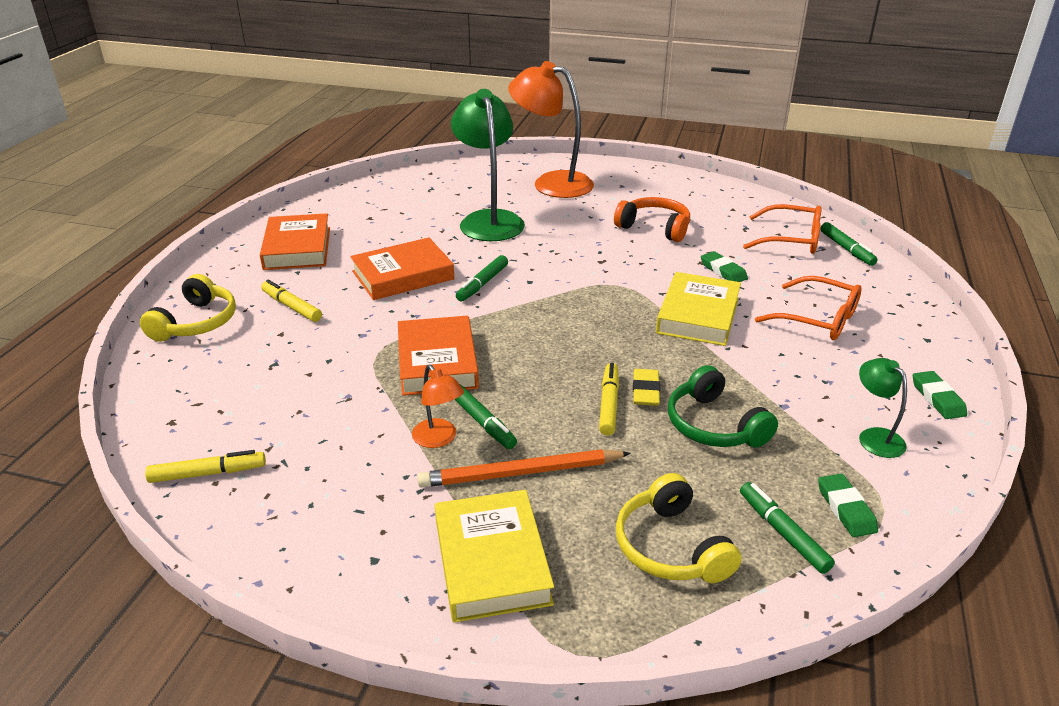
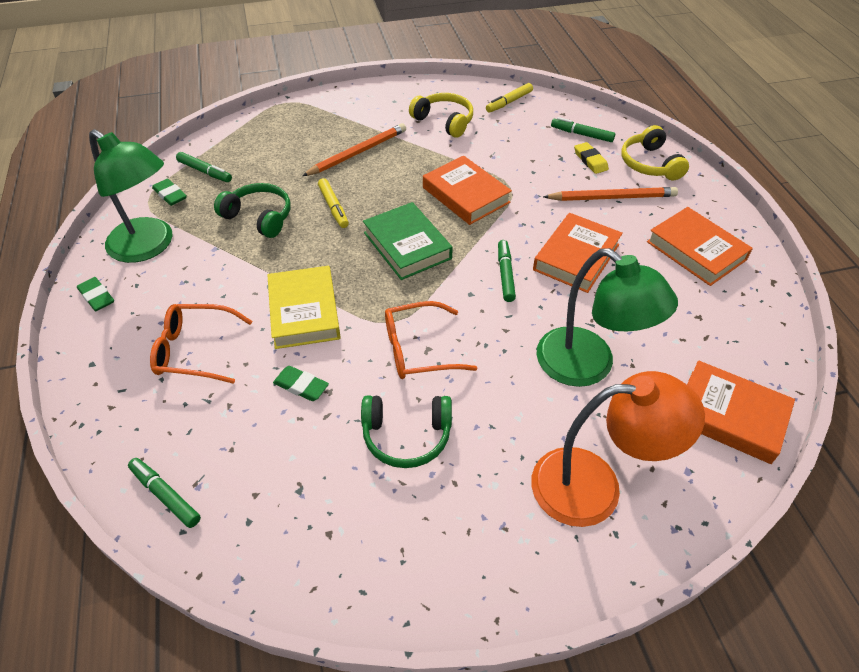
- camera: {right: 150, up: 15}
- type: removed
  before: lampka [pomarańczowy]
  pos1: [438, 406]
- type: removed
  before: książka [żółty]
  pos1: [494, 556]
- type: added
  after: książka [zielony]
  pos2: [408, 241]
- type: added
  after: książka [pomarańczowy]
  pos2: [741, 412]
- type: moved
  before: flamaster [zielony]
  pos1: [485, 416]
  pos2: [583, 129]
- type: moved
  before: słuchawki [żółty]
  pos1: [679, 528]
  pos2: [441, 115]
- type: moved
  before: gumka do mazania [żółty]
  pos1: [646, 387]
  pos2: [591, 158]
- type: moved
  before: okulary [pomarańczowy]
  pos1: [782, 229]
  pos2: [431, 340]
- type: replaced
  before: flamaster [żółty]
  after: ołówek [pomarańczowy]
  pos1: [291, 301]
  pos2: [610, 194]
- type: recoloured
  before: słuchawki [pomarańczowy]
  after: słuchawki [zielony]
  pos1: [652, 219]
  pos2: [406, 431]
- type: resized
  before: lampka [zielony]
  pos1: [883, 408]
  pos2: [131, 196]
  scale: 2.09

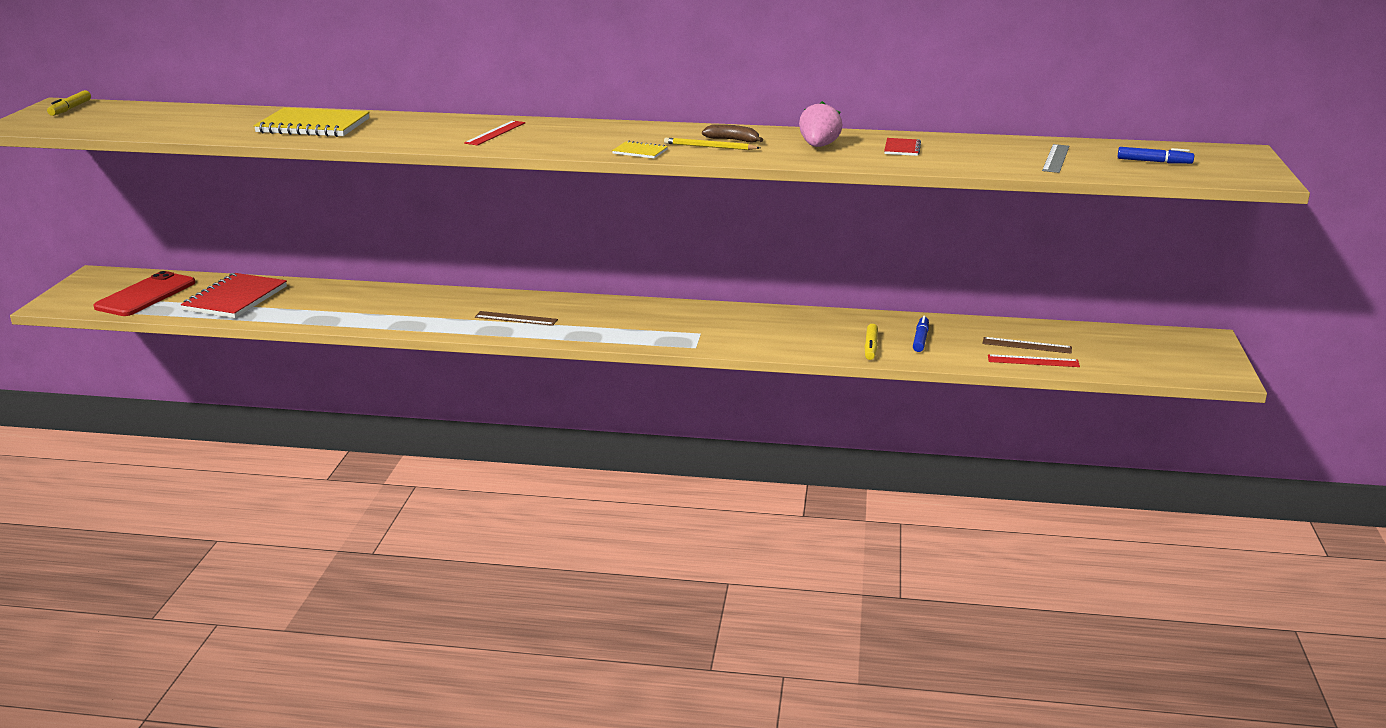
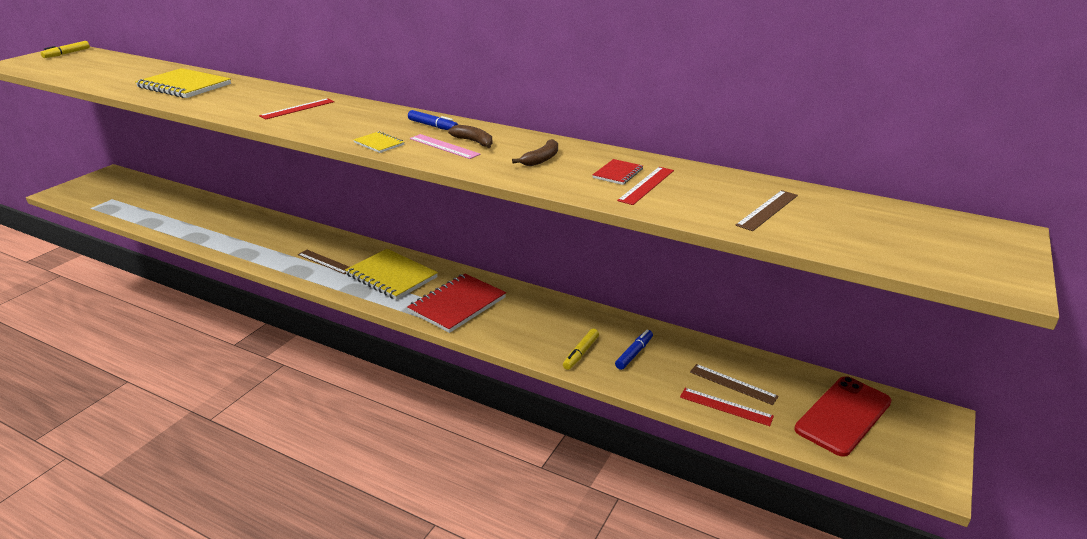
- camera: {right: 20, up: 5}
- type: added
  after: zeszyt [żółty]
  pos2: [391, 274]
- type: added
  after: linijka [czerwony]
  pos2: [645, 186]
- type: moved
  before: telefon [czerwony]
  pos1: [144, 293]
  pos2: [843, 416]
- type: moved
  before: zeszyt [czerwony]
  pos1: [234, 295]
  pos2: [456, 303]
- type: moved
  before: flamaster [niebieski]
  pos1: [1155, 155]
  pos2: [433, 120]
- type: replaced
  before: ołówek [żółty]
  after: linijka [różowy]
  pos1: [712, 144]
  pos2: [445, 146]
- type: replaced
  before: truskawka [różowy]
  after: banan [brązowy]
  pos1: [820, 124]
  pos2: [535, 152]
- type: recoloured
  before: linijka [szary]
  after: linijka [brązowy]
  pos1: [1055, 158]
  pos2: [766, 210]

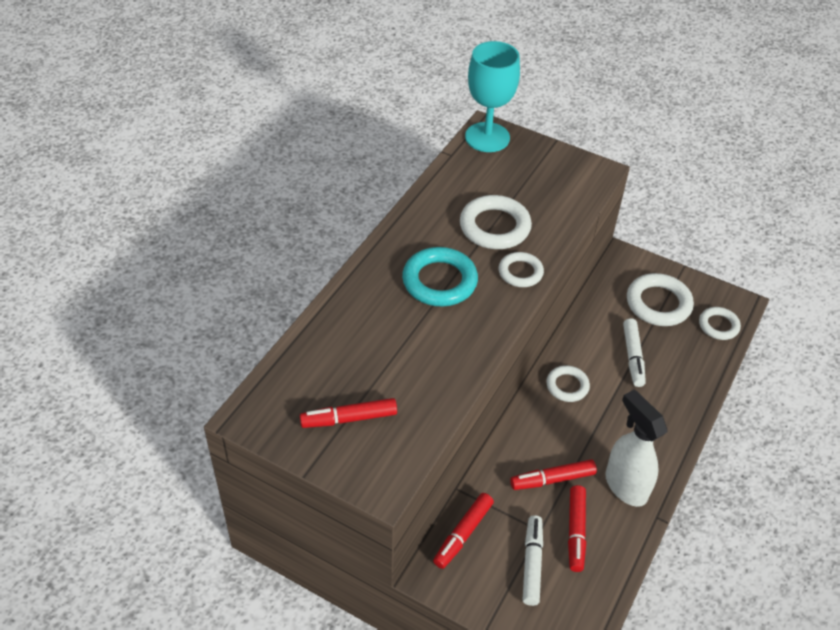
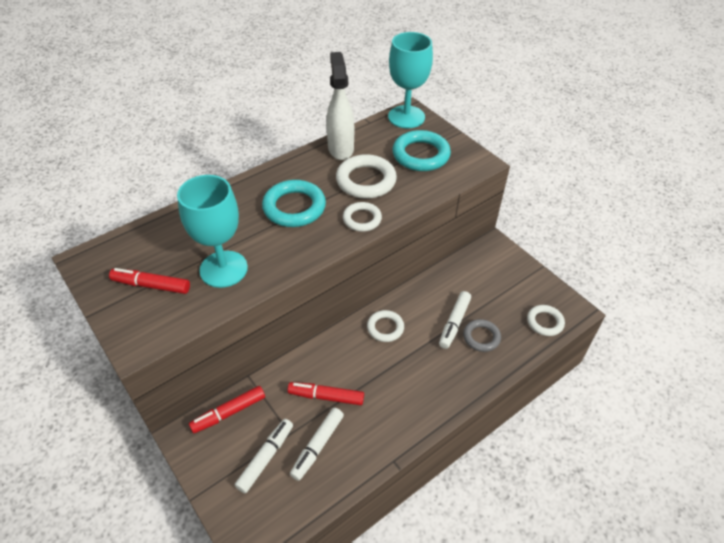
- camera: {right: 25, up: 0}
- type: removed
  before: pierścień [biały]
  pos1: [660, 299]
- type: added
  after: kielich [turkusowy]
  pos2: [212, 231]
- type: added
  after: pierścień [turkusowy]
  pos2: [421, 150]
- type: added
  after: pierścień [szary]
  pos2: [482, 335]
- type: moved
  before: spryskiwacz [biały]
  pos1: [636, 448]
  pos2: [340, 106]
- type: recoloured
  before: flamaster [czerwony]
  after: flamaster [biały]
  pos1: [577, 528]
  pos2: [317, 444]

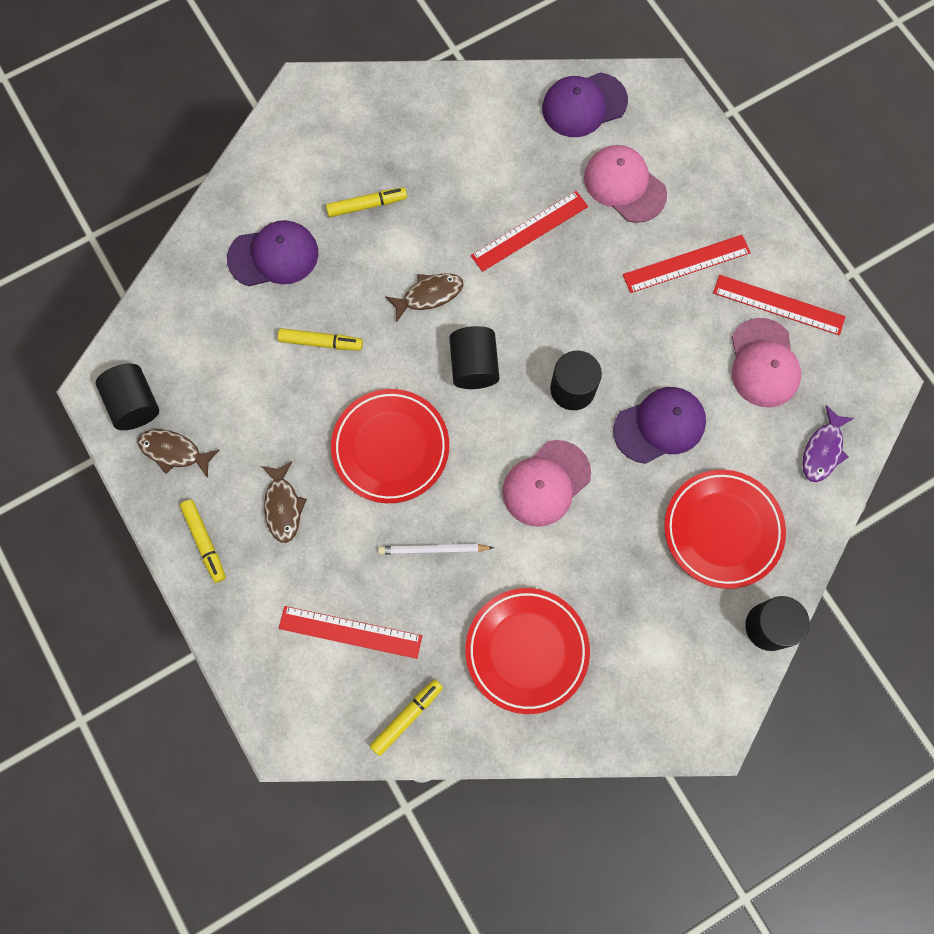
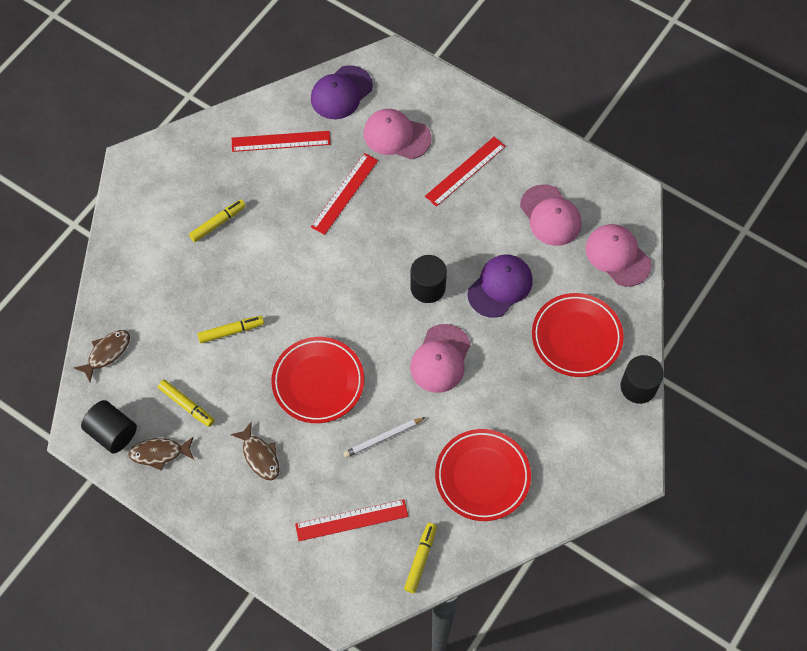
- camera: {right: -25, up: -10}
- type: removed
  before: czapka [fioletowy]
  pos1: [272, 253]
- type: removed
  before: walec [czarny]
  pos1: [474, 357]
- type: moved
  before: flamaster [żółty]
  pos1: [203, 541]
  pos2: [186, 403]
- type: moved
  before: ryba [brązowy]
  pos1: [424, 297]
  pos2: [102, 356]
- type: moved
  before: linijka [czerwony]
  pos1: [779, 304]
  pos2: [281, 141]
- type: replaced
  before: ryba [fioletowy]
  after: czapka [różowy]
  pos1: [828, 443]
  pos2: [618, 255]

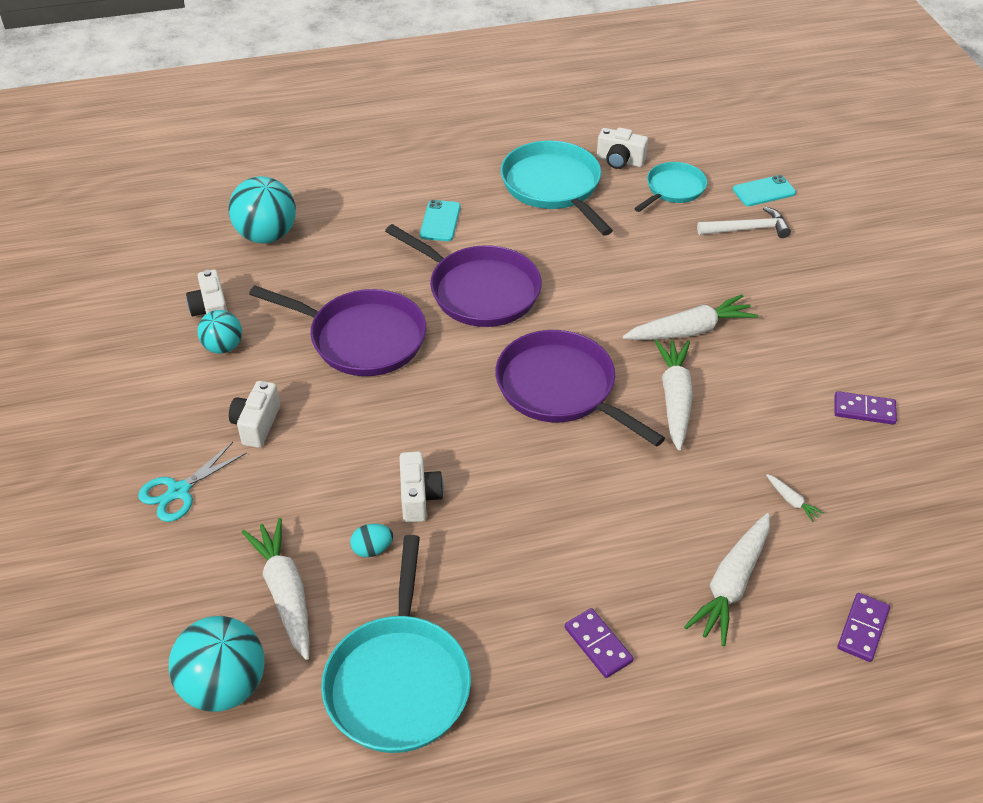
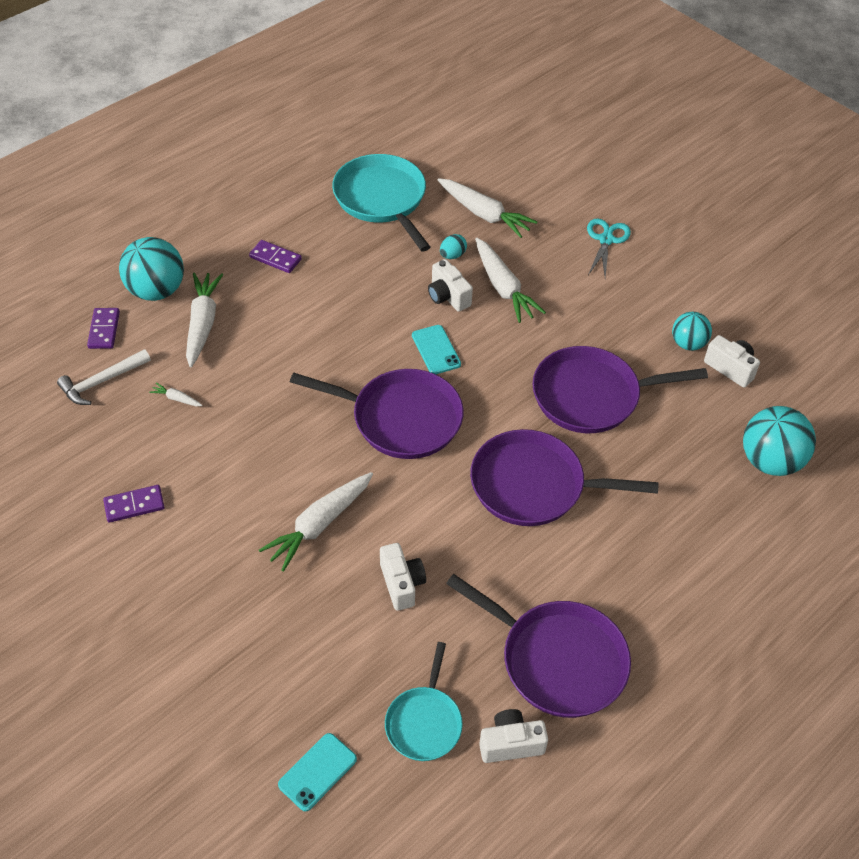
- camera: {right: 150, up: 5}
- type: moved
  before: piłka [turkusowy]
  pos1: [217, 664]
  pos2: [151, 269]
- type: moved
  before: aparat fotograficzny [biały]
  pos1: [254, 414]
  pos2: [403, 577]
- type: moved
  before: telefon [turkusowy]
  pos1: [440, 220]
  pos2: [436, 349]
- type: moved
  before: marchewka [biały]
  pos1: [673, 395]
  pos2: [510, 280]
- type: moved
  before: młotek [biały]
  pos1: [744, 222]
  pos2: [104, 377]
- type: recoloured
  before: patelnia [turkusowy]
  after: patelnia [fioletowy]
  pos1: [557, 188]
  pos2: [538, 646]

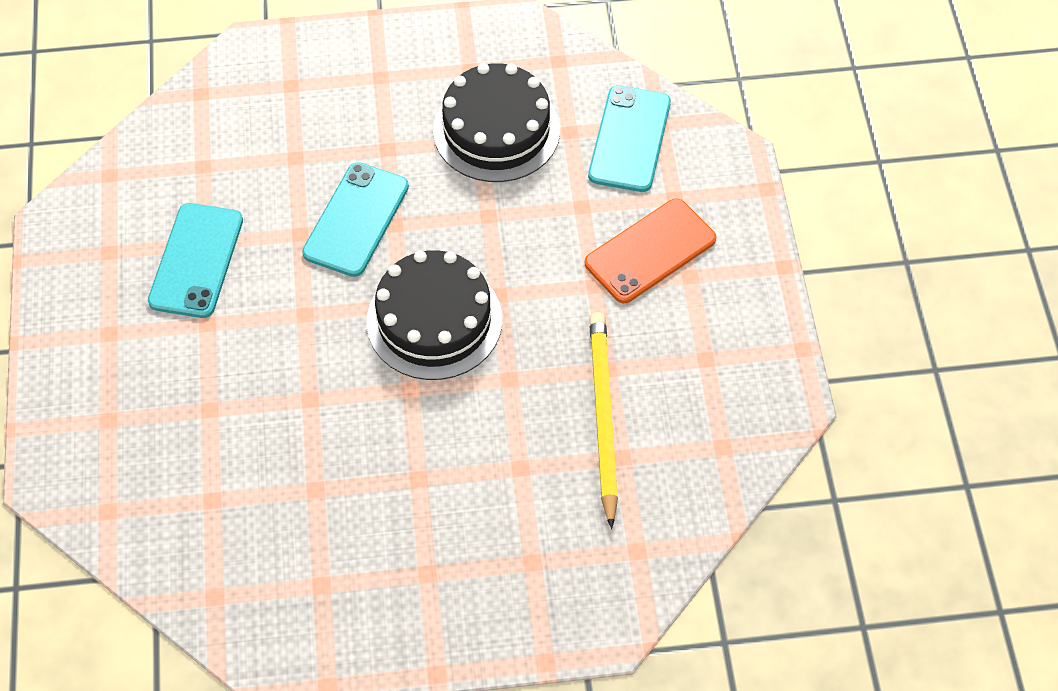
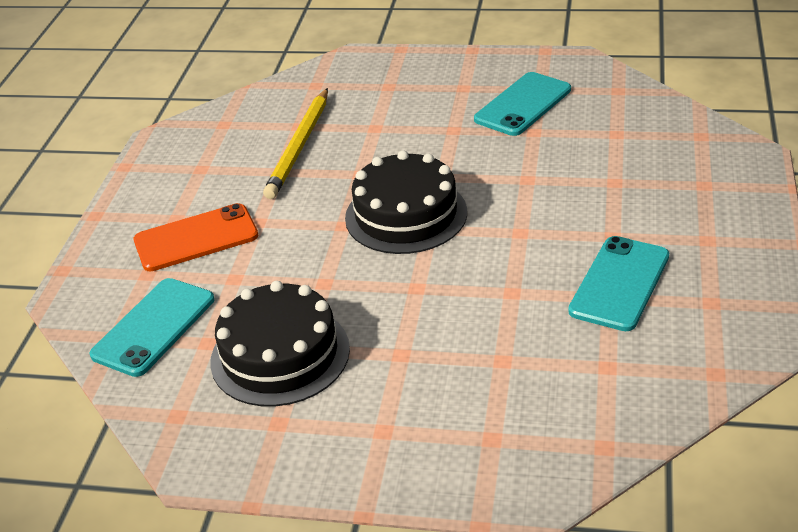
- camera: {right: -160, up: -20}
- type: moved
  before: telefon [turkusowy]
  pos1: [355, 219]
  pos2: [522, 104]

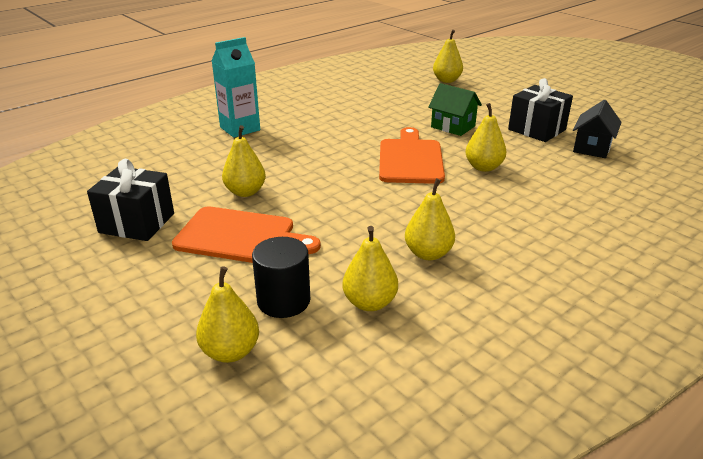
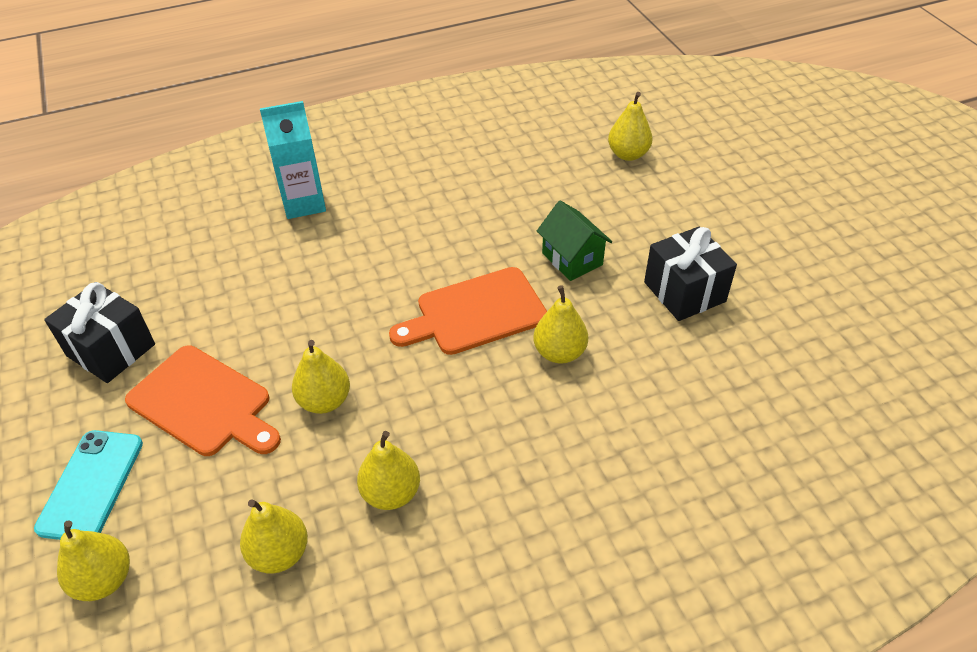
- camera: {right: 20, up: 15}
- type: removed
  before: walec [czarny]
  pos1: [281, 277]
- type: removed
  before: domek [czarny]
  pos1: [597, 129]
- type: added
  after: telefon [turkusowy]
  pos2: [88, 485]
- type: moved
  before: gruszka [żółty]
  pos1: [244, 161]
  pos2: [321, 377]
- type: turned
  before: deska do krojenia [pomarańczowy]
  pos1: [412, 155]
  pos2: [468, 311]
  turn: -135

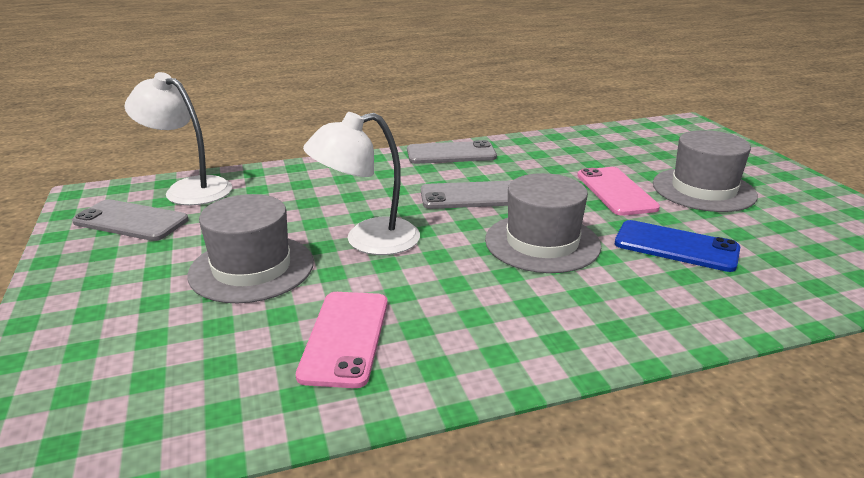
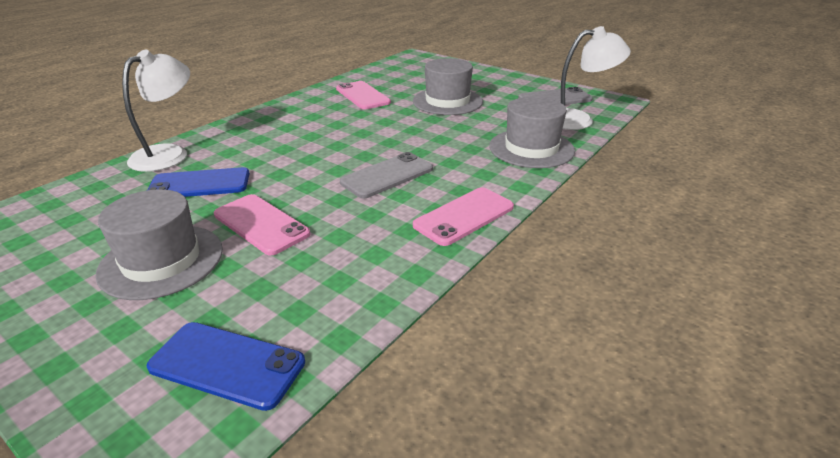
- camera: {right: 145, up: 5}
- type: added
  after: telefon [niebieski]
  pos2: [225, 366]
- type: moved
  before: lampka [biały]
  pos1: [361, 183]
  pos2: [156, 111]
- type: moved
  before: kapelusz [szary]
  pos1: [543, 223]
  pos2: [532, 132]
- type: recoloured
  before: telefon [szary]
  after: telefon [różowy]
  pos1: [452, 152]
  pos2: [463, 216]

